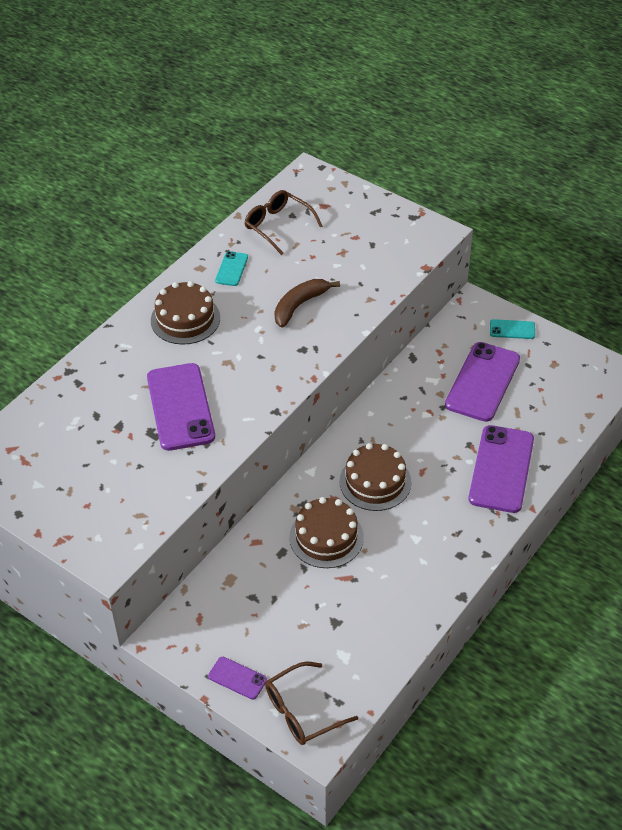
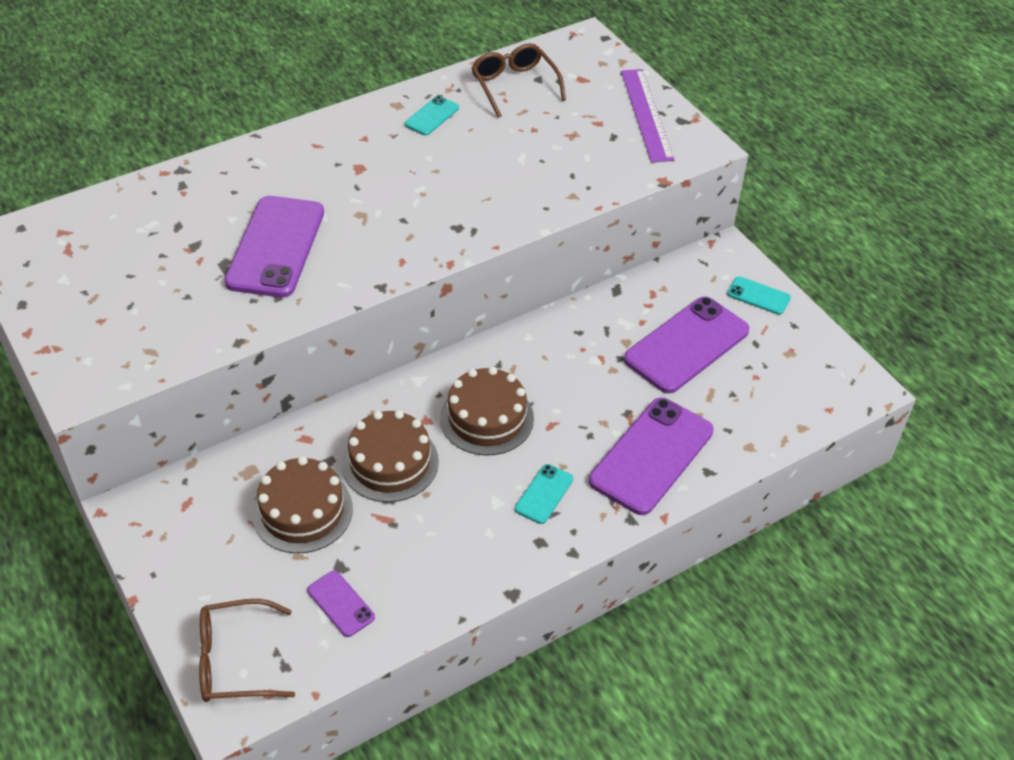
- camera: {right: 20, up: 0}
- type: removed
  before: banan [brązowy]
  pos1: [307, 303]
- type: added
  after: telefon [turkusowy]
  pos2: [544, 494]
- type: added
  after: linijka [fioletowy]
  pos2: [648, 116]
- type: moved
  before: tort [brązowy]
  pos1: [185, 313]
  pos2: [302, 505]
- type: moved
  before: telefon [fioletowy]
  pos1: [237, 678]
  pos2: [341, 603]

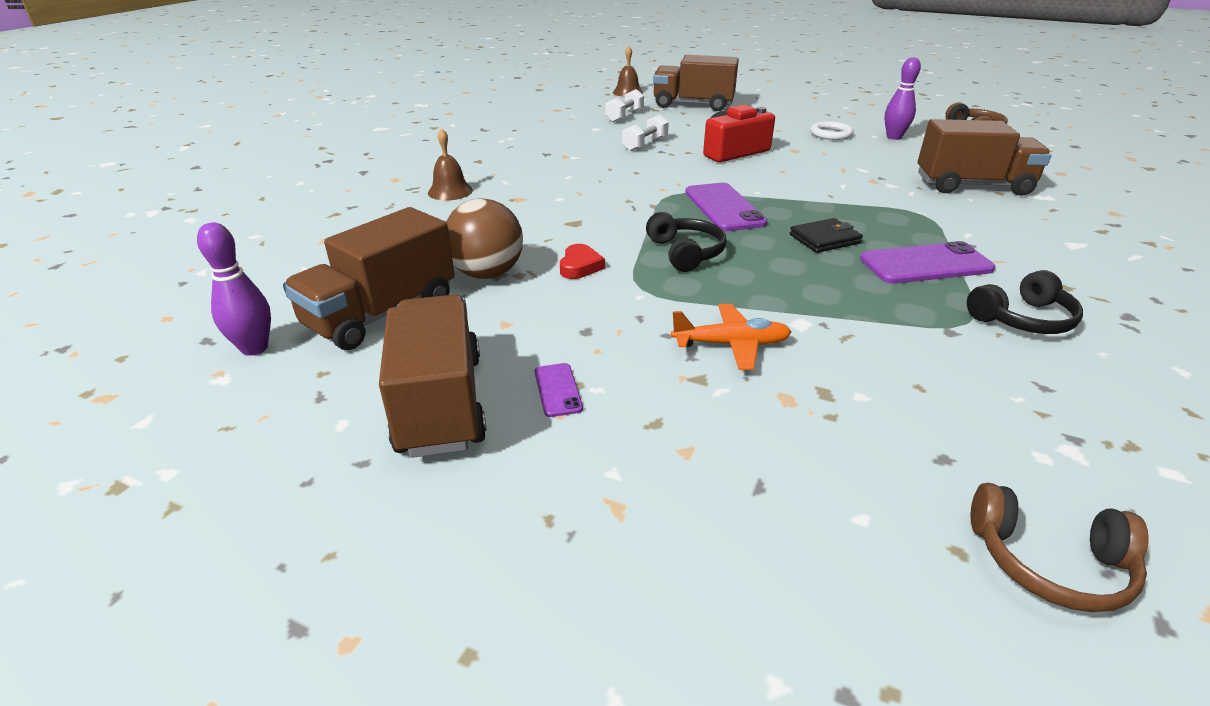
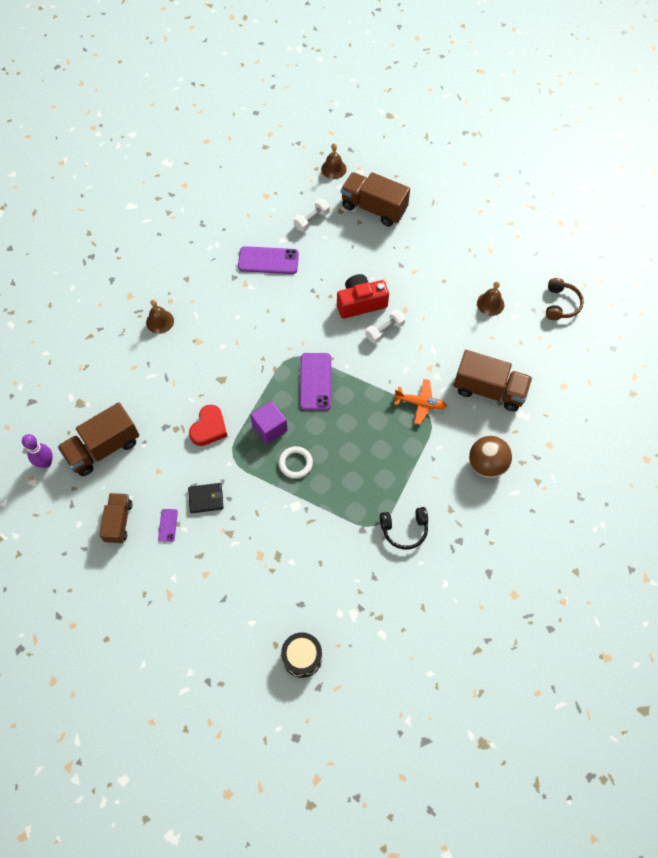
- camera: {right: 15, up: 30}
- type: moved
  before: piłka [brązowy]
  pos1: [484, 238]
  pos2: [490, 457]
- type: moved
  before: hantel [biały]
  pos1: [645, 132]
  pos2: [385, 326]
- type: moved
  before: samolot [pomarańczowy]
  pos1: [731, 337]
  pos2: [420, 402]
- type: moved
  before: portfel [czarny]
  pos1: [826, 235]
  pos2: [206, 498]
- type: moved
  before: pierścień [biały]
  pos1: [831, 130]
  pos2: [296, 462]
- type: moved
  before: telefon [fioletowy]
  pos1: [927, 262]
  pos2: [268, 260]
- type: replaced
  before: słuchawki [czarny]
  after: sześcian [fioletowy]
  pos1: [686, 242]
  pos2: [269, 422]
- type: replaced
  before: kręgiel [fioletowy]
  after: dzwonek [brązowy]
  pos1: [902, 98]
  pos2: [490, 298]
- type: replaced
  before: słuchawki [brązowy]
  after: bęben [czarny]
  pos1: [1060, 547]
  pos2: [301, 655]
- type: resized
  before: ciężarówka [brązowy]
  pos1: [433, 376]
  pos2: [115, 518]
  scale: 0.63
- type: resized
  before: serce [czerwony]
  pos1: [582, 261]
  pos2: [208, 425]
  scale: 1.53

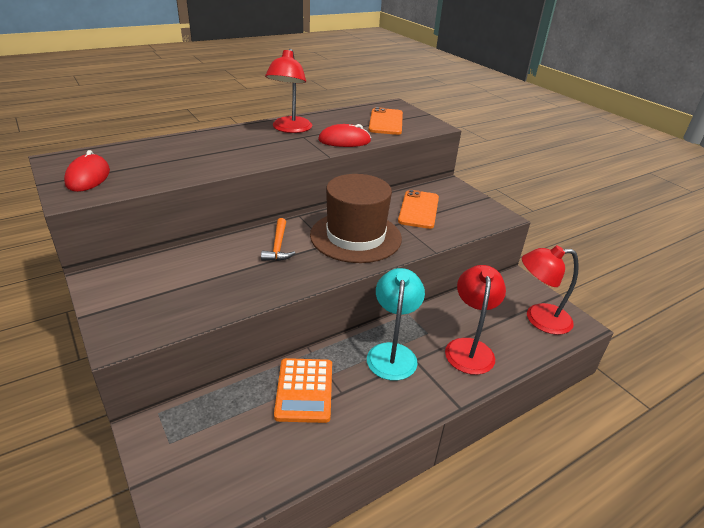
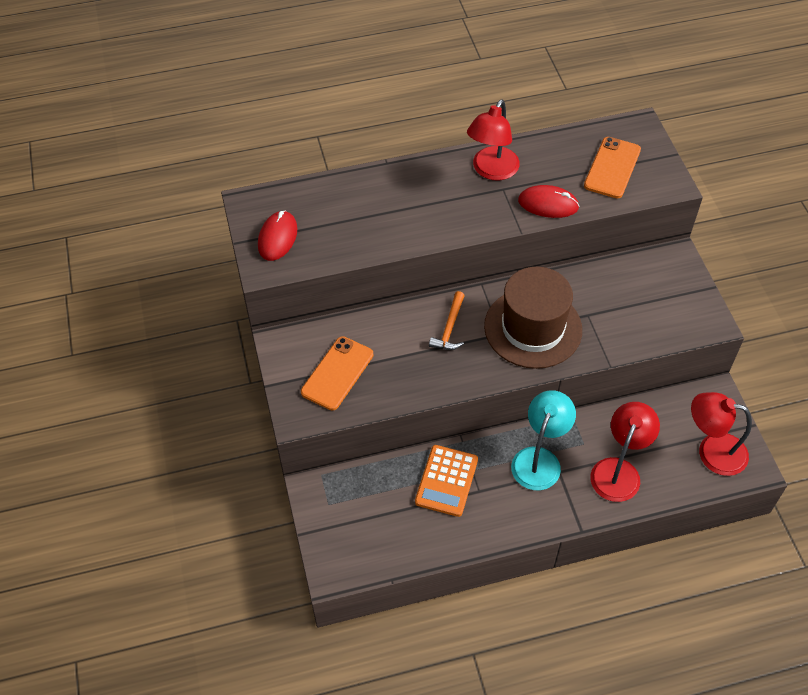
- camera: {right: 20, up: 20}
- type: moved
  before: telefon [pomarańczowy]
  pos1: [418, 209]
  pos2: [337, 373]

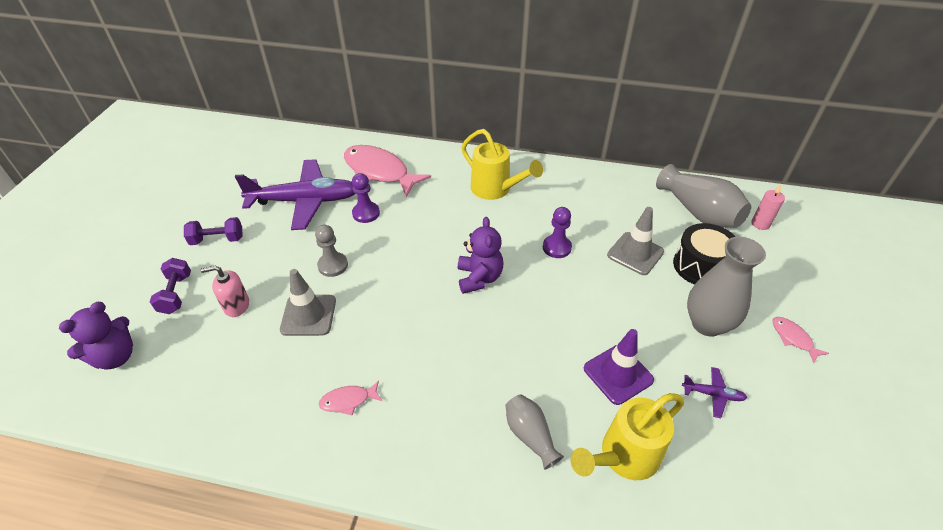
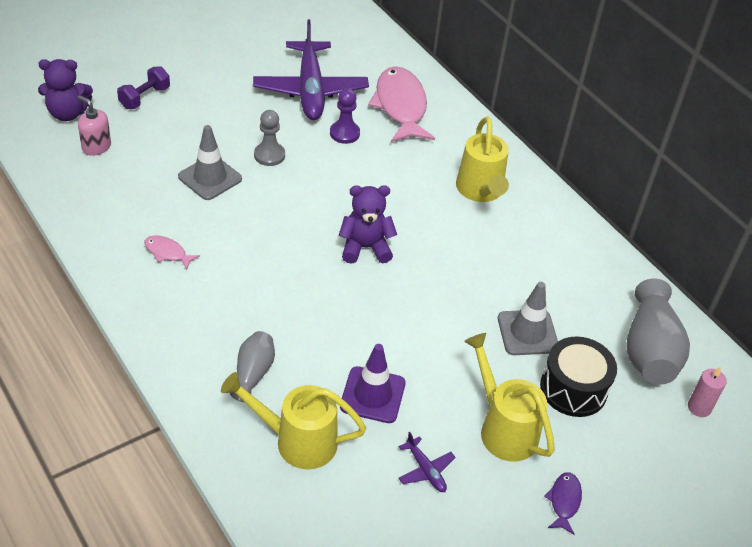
- camera: {right: 40, up: 0}
- type: removed
  before: hantel [fioletowy]
  pos1: [213, 231]
- type: removed
  before: pionek [fioletowy]
  pos1: [557, 232]
- type: moved
  before: dozownik mydła [różowy]
  pos1: [225, 291]
  pos2: [94, 125]
- type: replaced
  before: wazon [szary]
  after: konewka [żółty]
  pos1: [726, 287]
  pos2: [509, 397]
- type: recoloured
  before: ryba [różowy]
  after: ryba [fioletowy]
  pos1: [801, 340]
  pos2: [563, 503]
- type: turned
  before: samolot [fioletowy]
  pos1: [295, 194]
  pos2: [311, 70]
  turn: 45
- type: turned
  before: miś [fioletowy]
  pos1: [480, 255]
  pos2: [368, 224]
  turn: -135

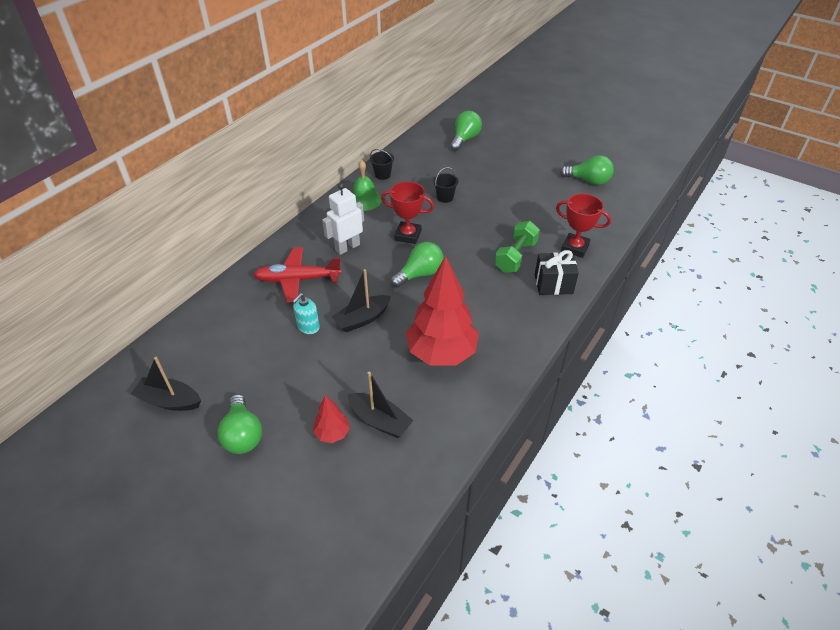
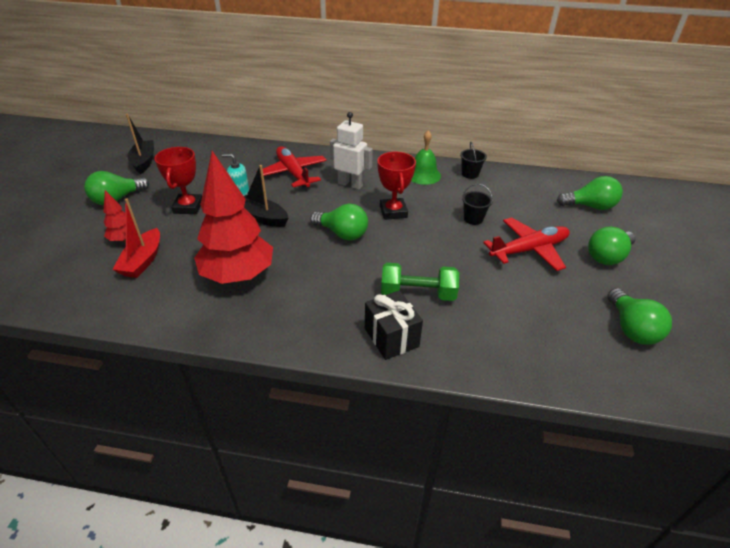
- camera: {right: 65, up: -5}
- type: added
  after: samolot [czerwony]
  pos2: [526, 244]
- type: added
  after: żarówka [zielony]
  pos2: [612, 246]
- type: moved
  before: puchar [czerwony]
  pos1: [583, 225]
  pos2: [178, 180]
- type: recoloured
  before: łódka [czarny]
  after: łódka [czerwony]
  pos1: [381, 404]
  pos2: [136, 238]

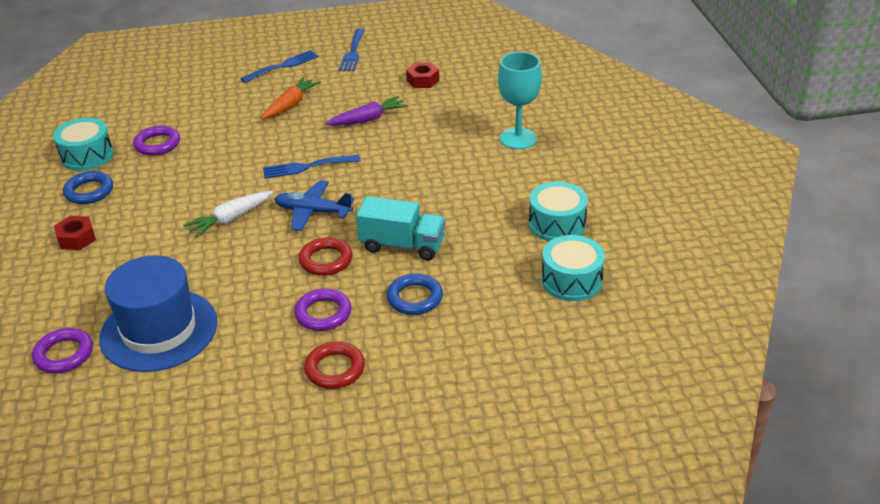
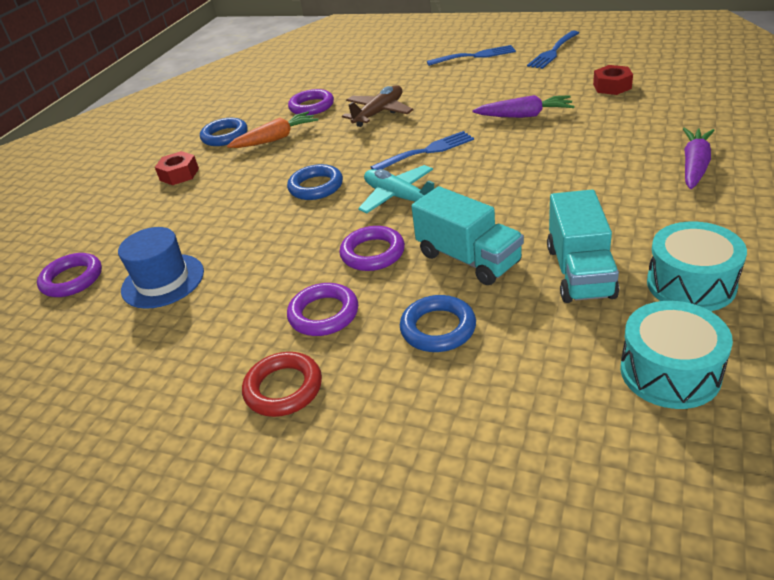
- camera: {right: 35, up: 0}
- type: removed
  before: bęben [turkusowy]
  pos1: [83, 144]
- type: added
  after: samolot [brązowy]
  pos2: [377, 106]
- type: added
  after: ciężarówka [turkusowy]
  pos2: [583, 246]
- type: moved
  before: marchewka [pomarańczowy]
  pos1: [291, 98]
  pos2: [272, 129]
- type: replaced
  before: marchewka [biały]
  after: pierścień [niebieski]
  pos1: [228, 214]
  pos2: [315, 182]
- type: replaced
  before: kielich [turkusowy]
  after: marchewka [fioletowy]
  pos1: [520, 100]
  pos2: [699, 158]
- type: recoloured
  before: samolot [niebieski]
  after: samolot [turkusowy]
  pos1: [314, 205]
  pos2: [396, 189]
- type: recoloured
  before: pierścień [czerwony]
  after: pierścień [fioletowy]
  pos1: [325, 256]
  pos2: [372, 248]
- type: turned
  before: widelec [niebieski]
  pos1: [311, 167]
  pos2: [422, 150]
  turn: 135
- type: resized
  before: kapelusz [niebieski]
  pos1: [158, 313]
  pos2: [161, 268]
  scale: 0.64

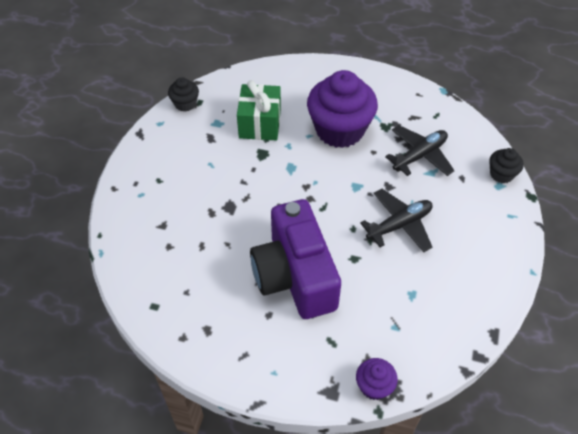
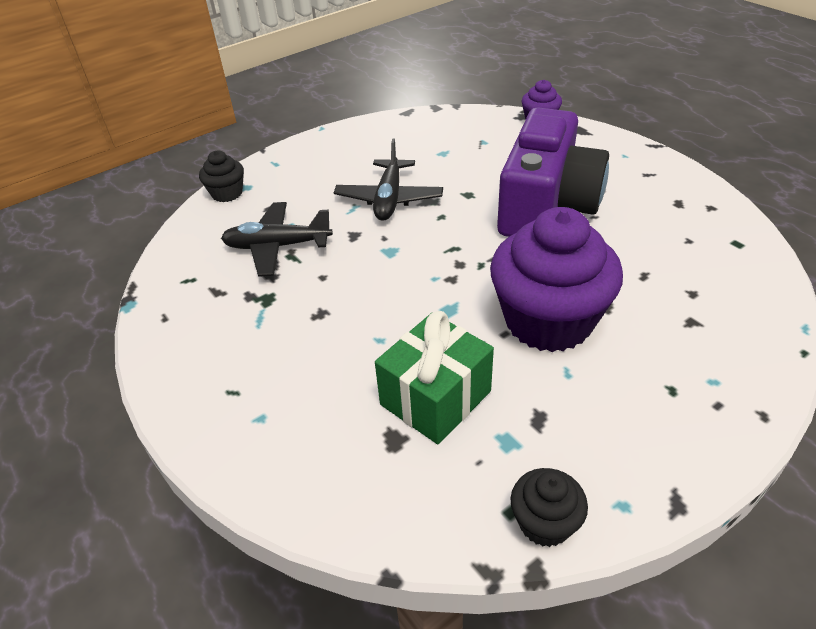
- camera: {right: -140, up: -10}
- type: moved
  before: muffinka [fioletowy]
  pos1: [342, 109]
  pos2: [556, 279]
- type: turned
  before: samolot [czarny]
  pos1: [396, 220]
  pos2: [388, 180]
  turn: -90

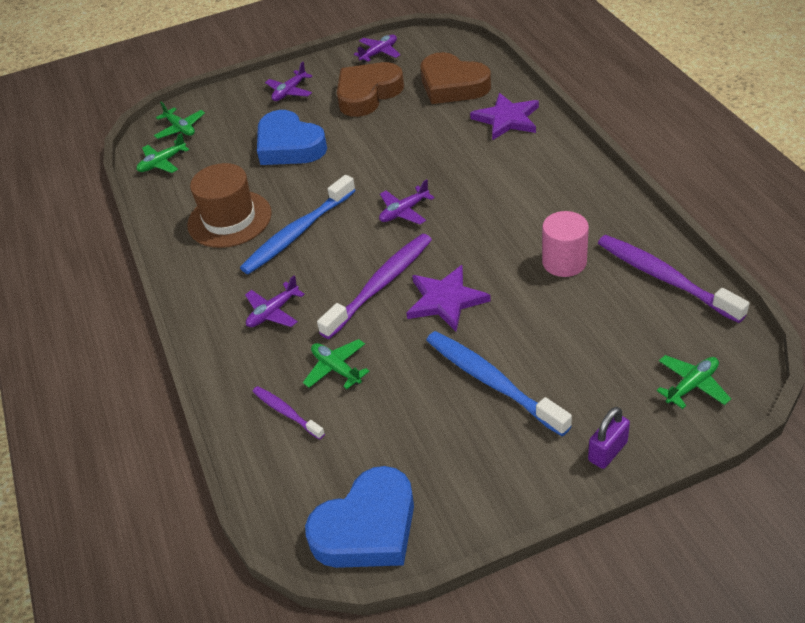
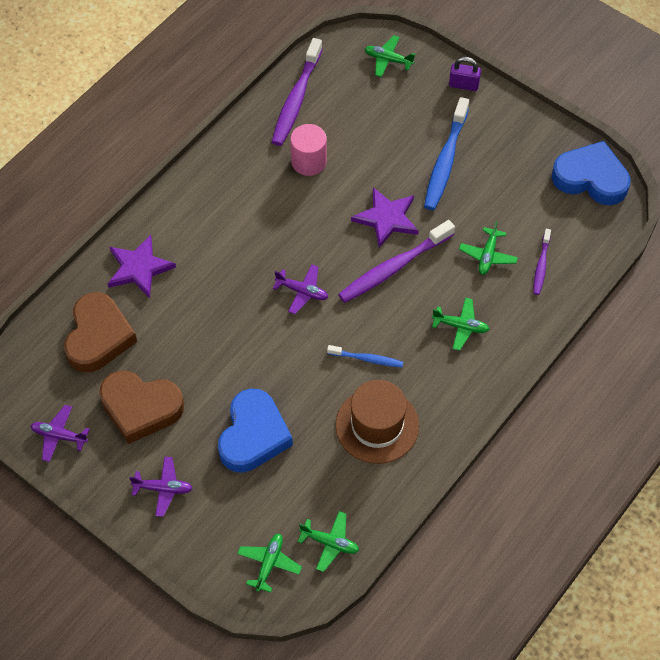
- camera: {right: -125, up: 15}
- type: recoloured
  before: samolot [fioletowy]
  after: samolot [zielony]
  pos1: [275, 301]
  pos2: [460, 324]
- type: turned
  before: szczoteczka do zębów [fioletowy]
  pos1: [374, 286]
  pos2: [396, 261]
  turn: -45
- type: resized
  before: szczoteczka do zębów [niebieski]
  pos1: [298, 224]
  pos2: [365, 356]
  scale: 0.54

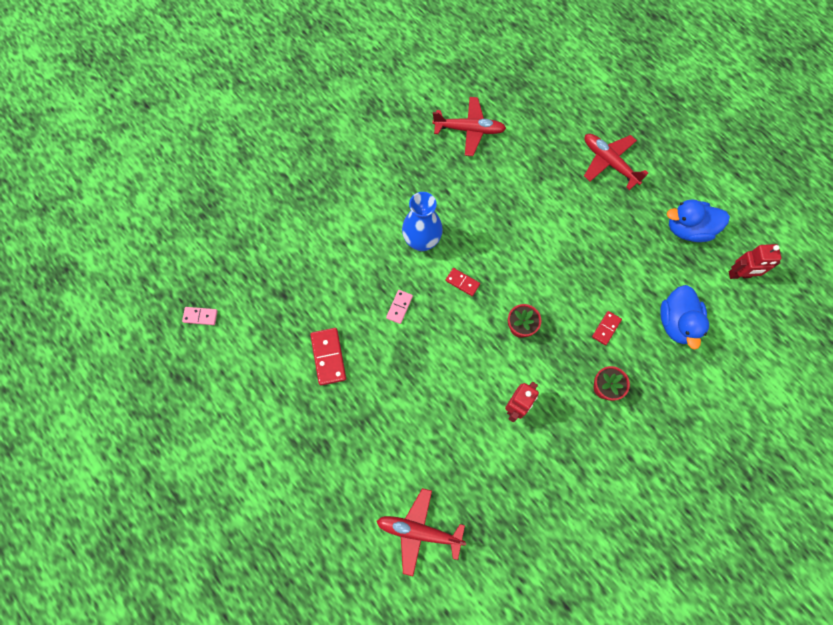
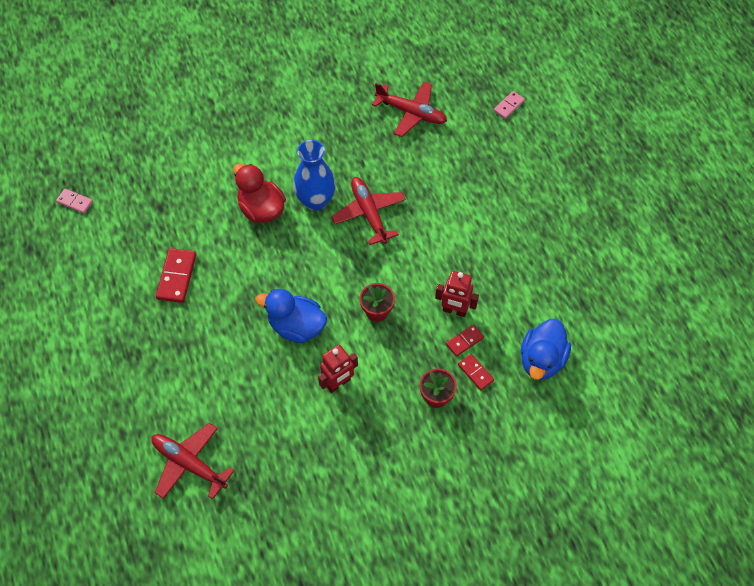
- camera: {right: 20, up: -10}
- type: added
  after: kaczka [czerwony]
  pos2: [259, 193]
- type: moved
  before: kostka domina [różowy]
  pos1: [399, 307]
  pos2: [509, 105]
- type: moved
  before: kostka domina [czerwony]
  pos1: [462, 282]
  pos2: [476, 372]
- type: moved
  before: samolot [czerwony]
  pos1: [616, 162]
  pos2: [368, 211]
- type: moved
  before: kaczka [niebieski]
  pos1: [698, 220]
  pos2: [291, 316]
- type: moved
  before: robot [czerwony]
  pos1: [755, 261]
  pos2: [457, 294]

